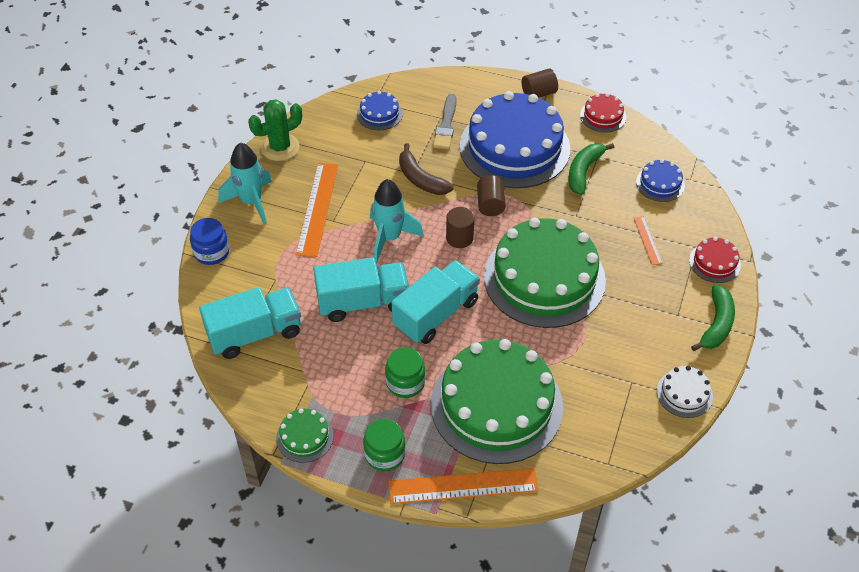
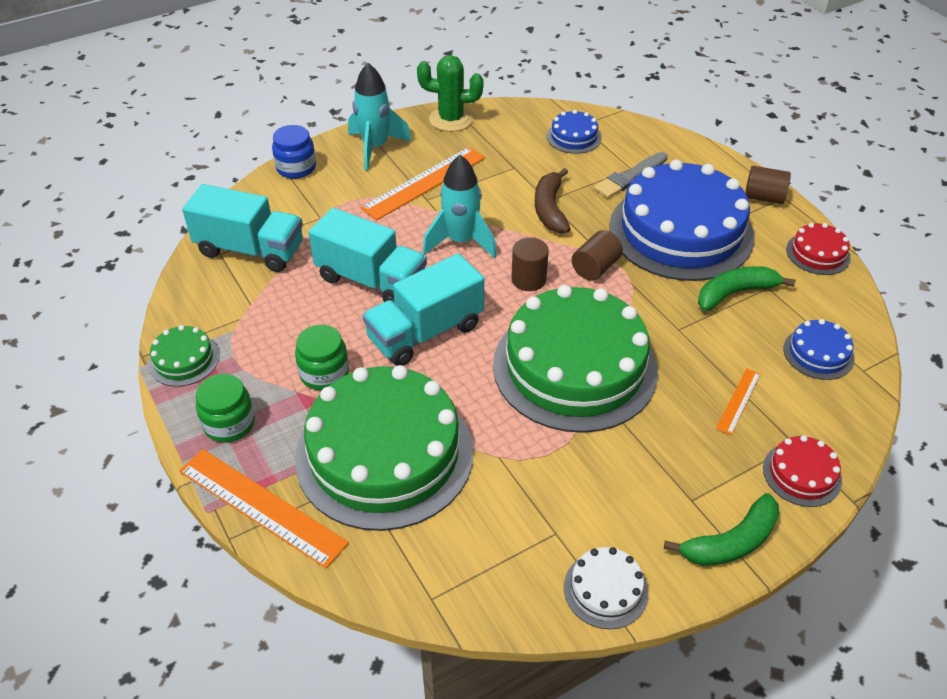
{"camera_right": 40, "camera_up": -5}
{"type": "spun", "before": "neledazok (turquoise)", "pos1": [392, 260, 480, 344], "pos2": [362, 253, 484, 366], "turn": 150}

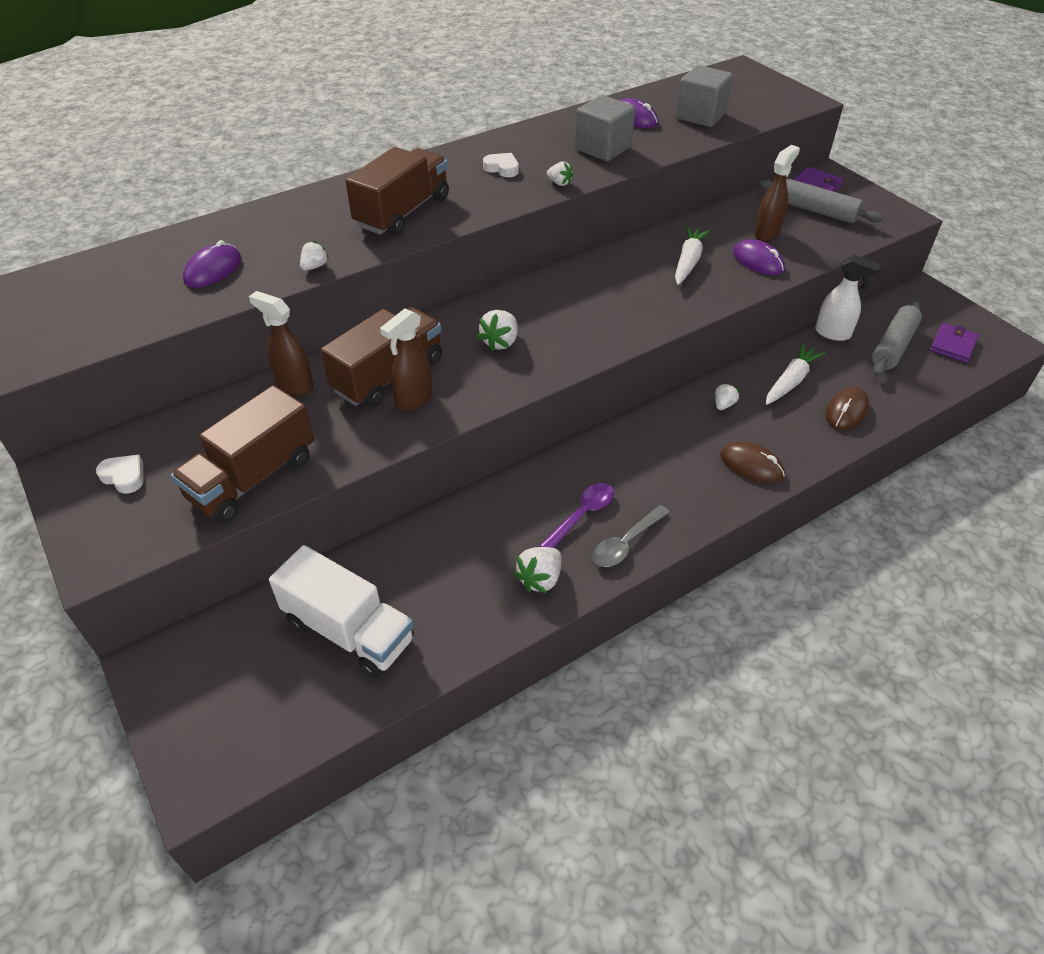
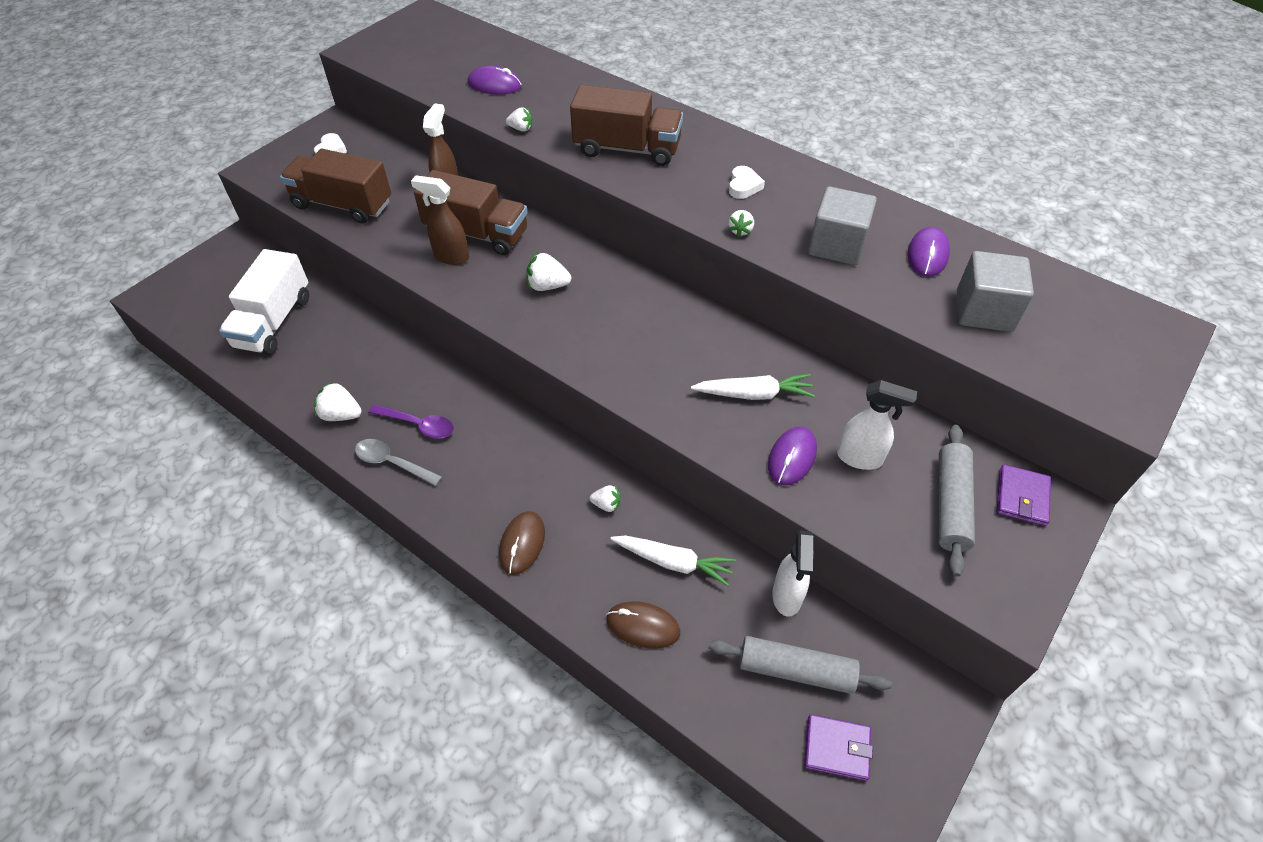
{"camera_right": 70, "camera_up": 5}
{"type": "colour", "before": "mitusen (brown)", "after": "mitusen (white)", "pos1": [754, 145, 800, 241], "pos2": [837, 380, 917, 470]}

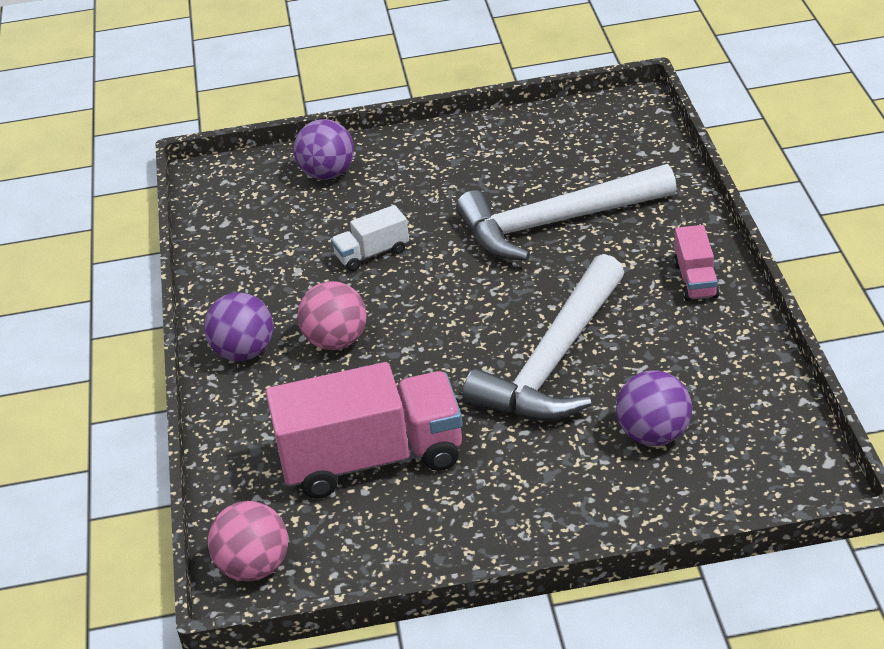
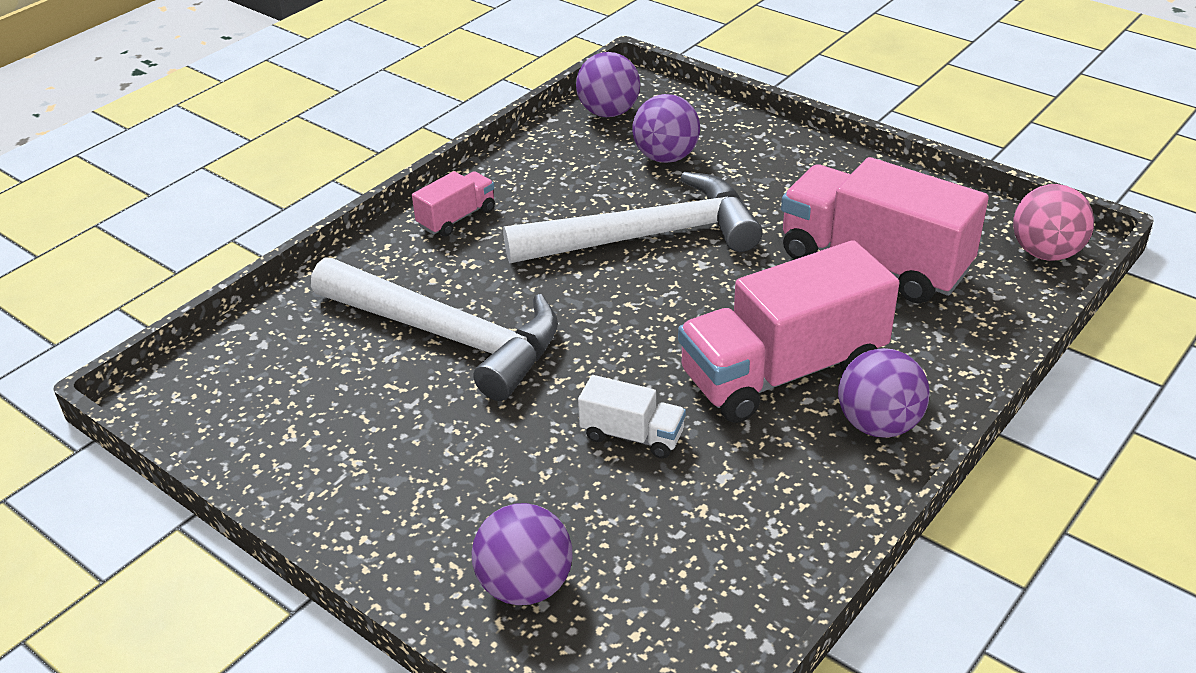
{"camera_right": -135, "camera_up": 0}
{"type": "appeared", "after": "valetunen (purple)", "pos2": [576, 52, 640, 117]}
{"type": "exchanged", "before": "valetunen (pink)", "after": "neledazok (pink)", "pos1": [297, 281, 367, 350], "pos2": [678, 240, 899, 423]}

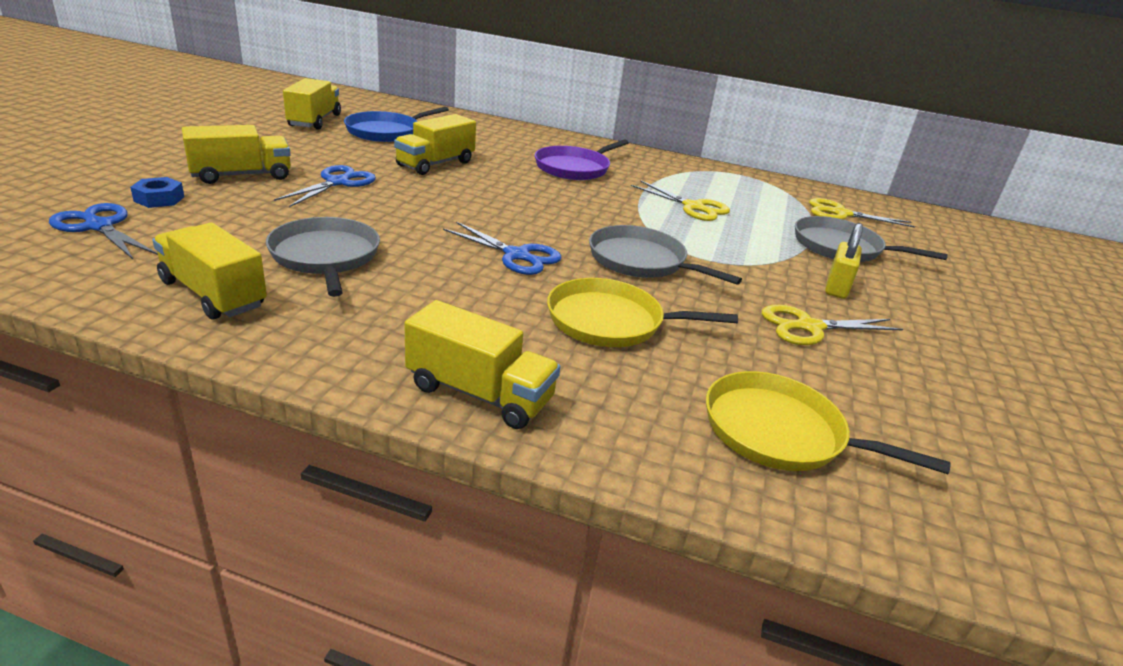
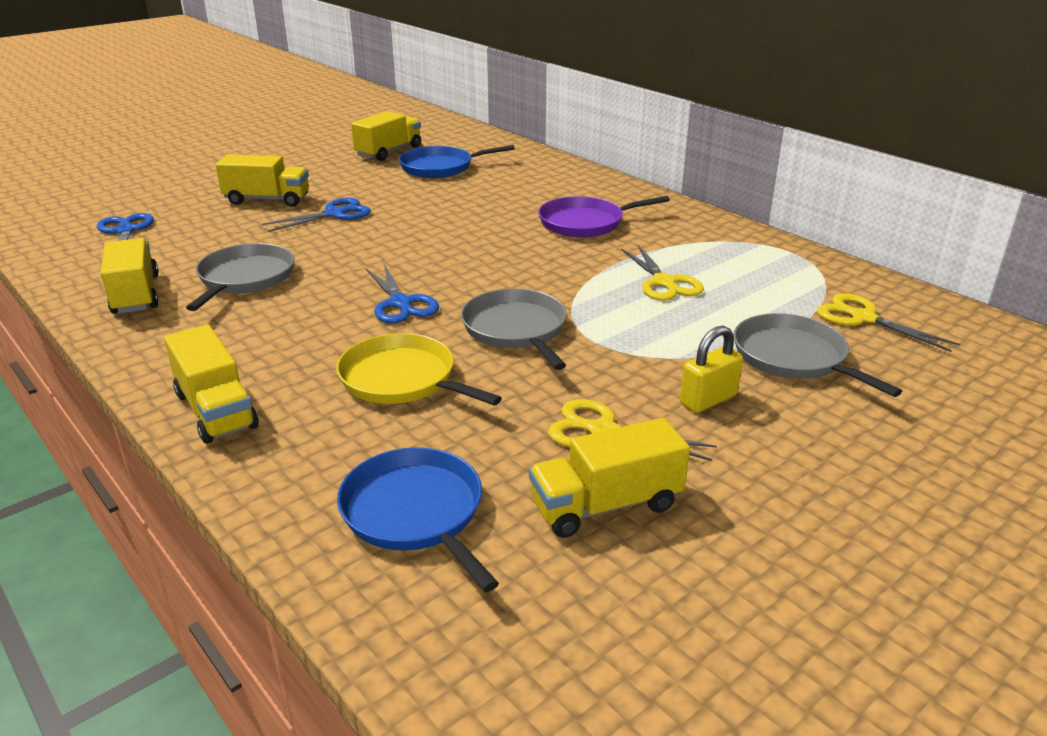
{"camera_right": 35, "camera_up": 0}
{"type": "colour", "before": "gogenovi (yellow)", "after": "gogenovi (blue)", "pos1": [706, 371, 951, 474], "pos2": [337, 447, 499, 592]}
{"type": "relocated", "before": "neledazok (yellow)", "pos1": [394, 114, 476, 175], "pos2": [529, 418, 690, 538]}
{"type": "missing", "before": "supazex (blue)", "pos1": [130, 177, 184, 208]}

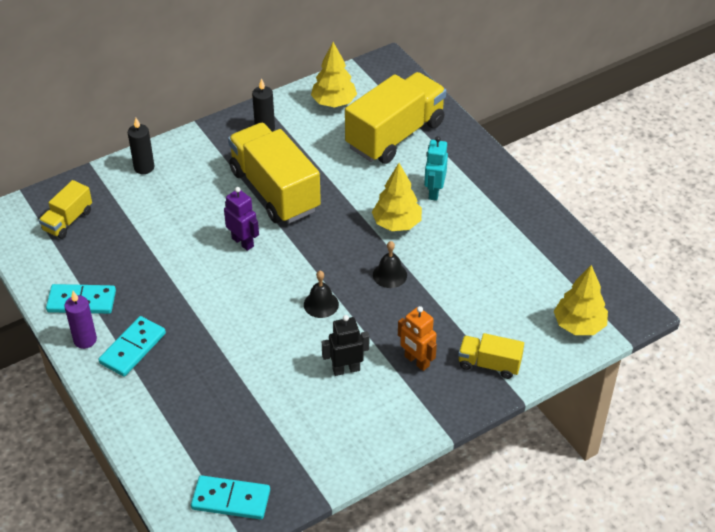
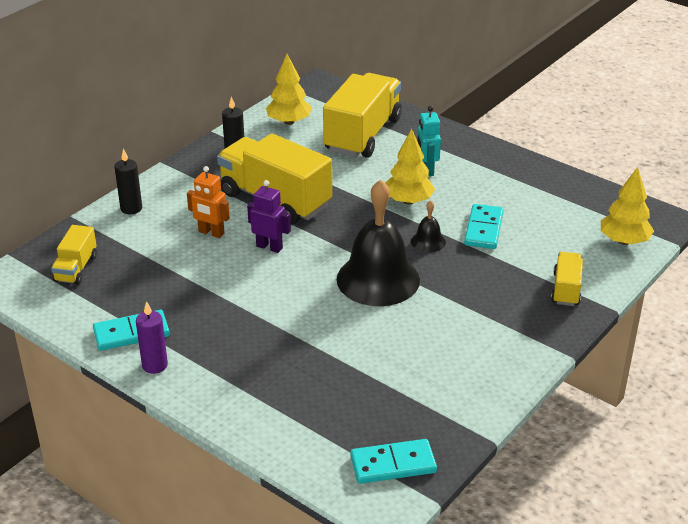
{"camera_right": -20, "camera_up": -10}
{"type": "relocated", "before": "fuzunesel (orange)", "pos1": [398, 306, 437, 371], "pos2": [187, 166, 230, 238]}
{"type": "size", "before": "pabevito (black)", "pos1": [304, 271, 339, 318], "pos2": [337, 179, 420, 306], "scale": 2.28}
{"type": "relocated", "before": "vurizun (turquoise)", "pos1": [98, 316, 166, 377], "pos2": [464, 204, 504, 249]}
{"type": "spun", "before": "neledazok (yellow)", "pos1": [458, 333, 524, 379], "pos2": [551, 252, 583, 306], "turn": 105}
{"type": "missing", "before": "fuzunesel (black)", "pos1": [322, 315, 369, 376]}

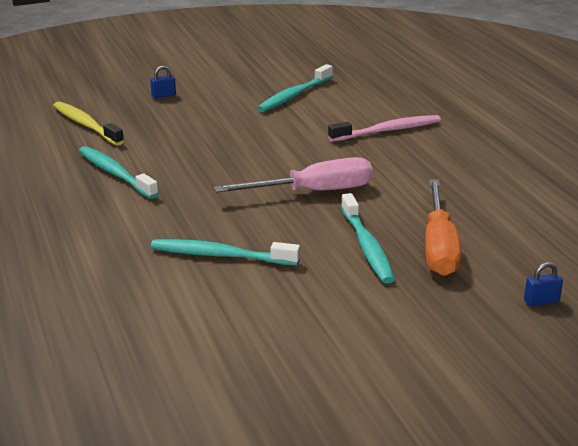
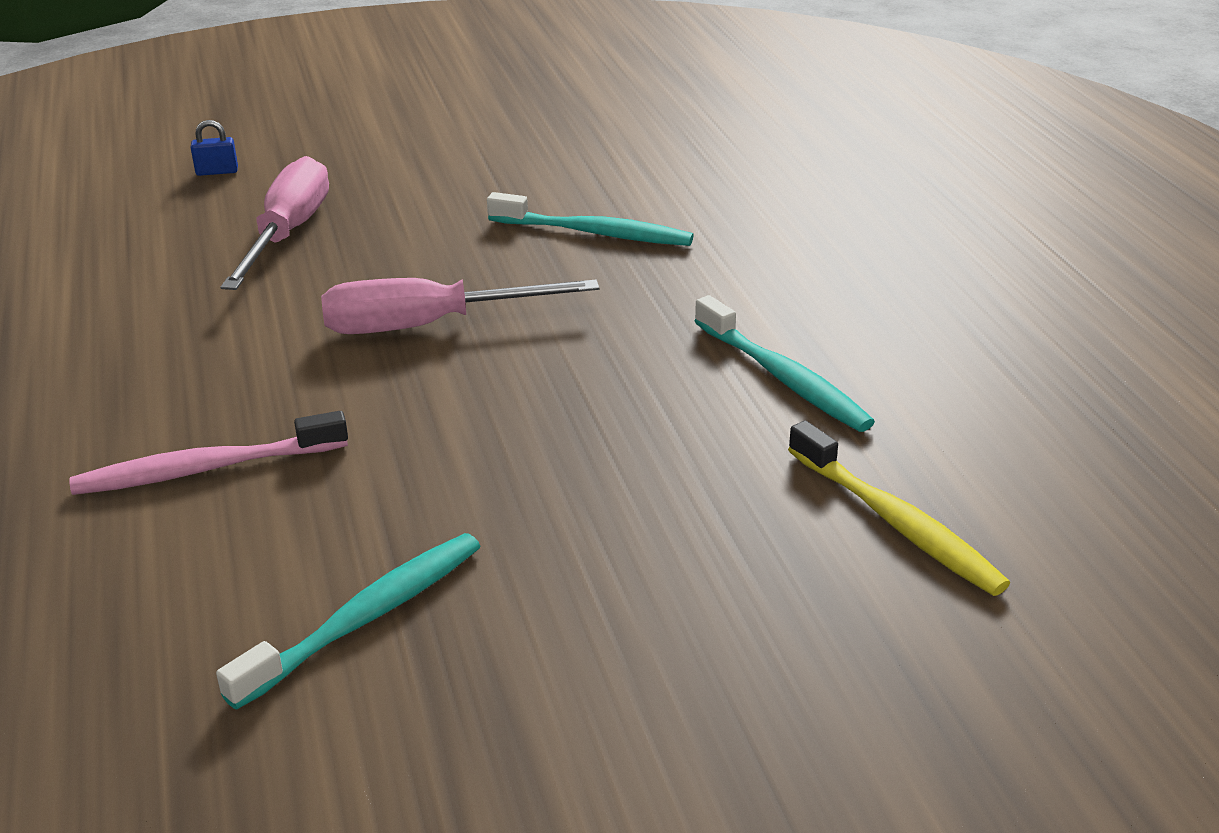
{"camera_right": -175, "camera_up": 5}
{"type": "colour", "before": "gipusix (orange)", "after": "gipusix (pink)", "pos1": [425, 179, 462, 276], "pos2": [221, 156, 329, 290]}
{"type": "missing", "before": "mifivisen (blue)", "pos1": [150, 66, 176, 99]}
{"type": "missing", "before": "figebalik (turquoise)", "pos1": [341, 193, 395, 284]}

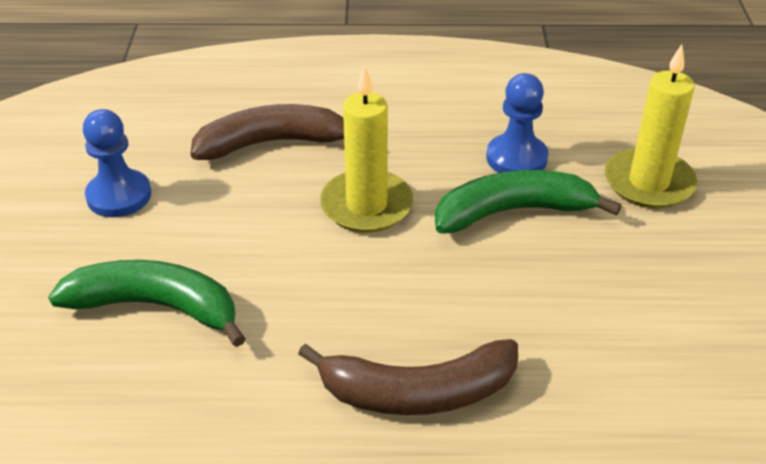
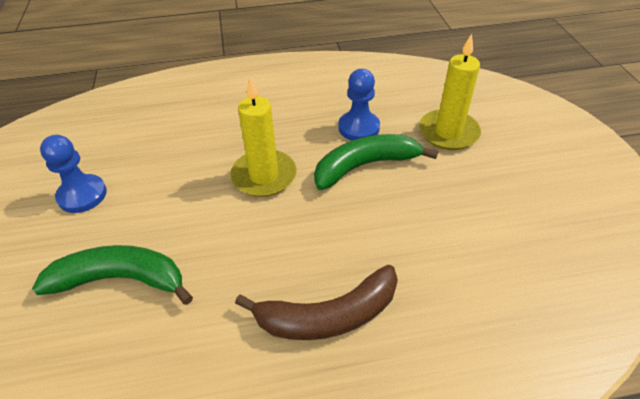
{"camera_right": -10, "camera_up": 5}
{"type": "missing", "before": "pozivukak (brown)", "pos1": [190, 104, 344, 160]}

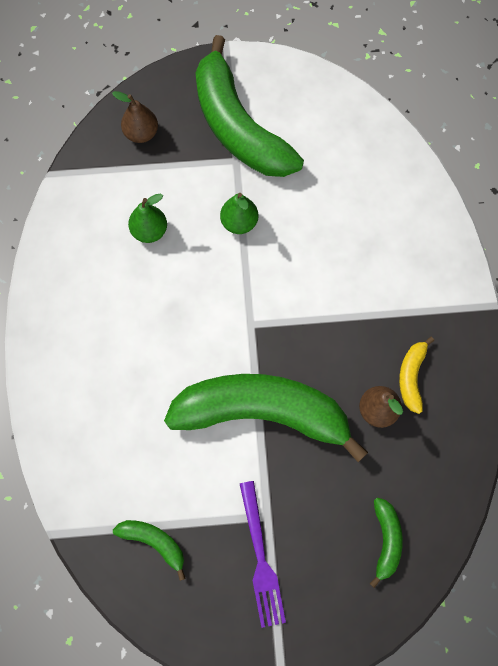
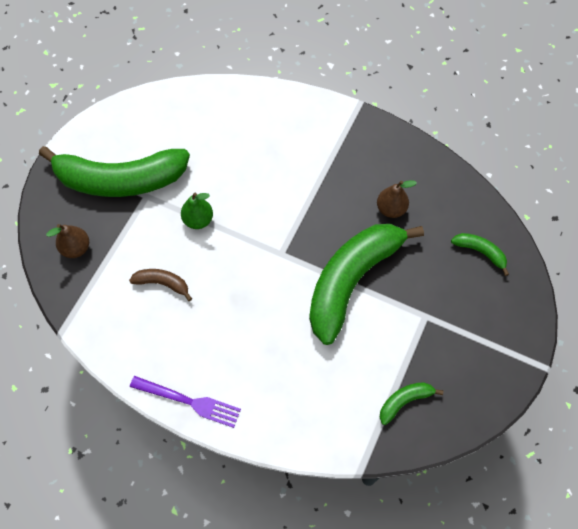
{"camera_right": -60, "camera_up": -5}
{"type": "exchanged", "before": "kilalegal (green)", "after": "pozivukak (brown)", "pos1": [128, 194, 167, 243], "pos2": [129, 269, 192, 301]}
{"type": "relocated", "before": "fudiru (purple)", "pos1": [240, 481, 286, 628], "pos2": [130, 376, 241, 428]}
{"type": "missing", "before": "pozivukak (yellow)", "pos1": [399, 336, 434, 414]}

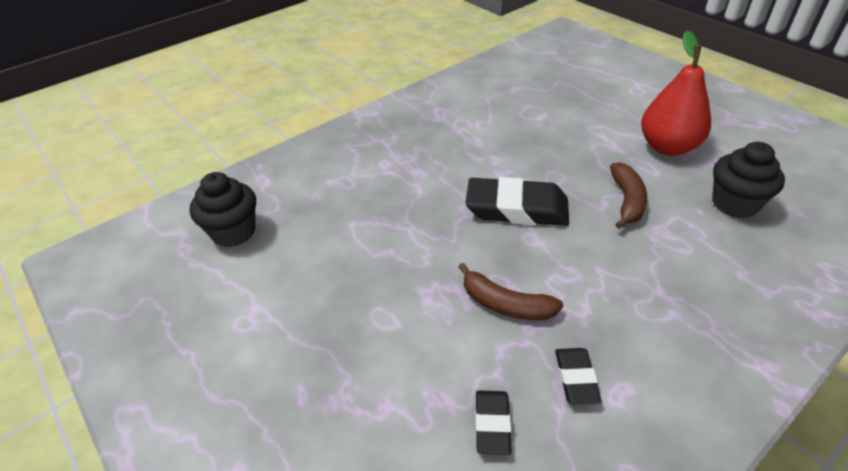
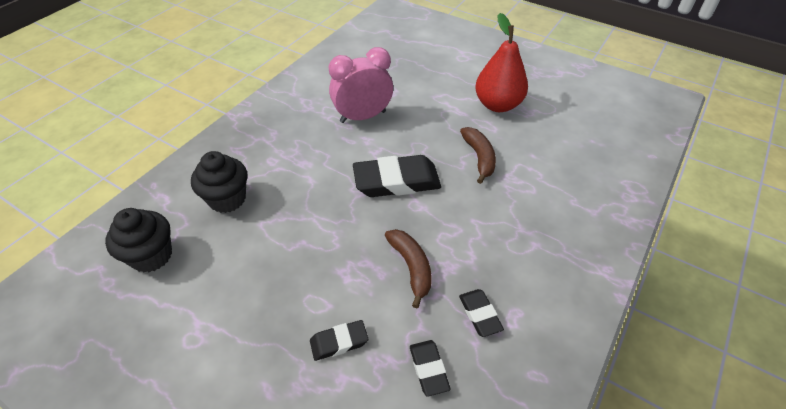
{"camera_right": -20, "camera_up": 5}
{"type": "relocated", "before": "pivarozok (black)", "pos1": [712, 142, 785, 218], "pos2": [191, 151, 247, 213]}
{"type": "appeared", "after": "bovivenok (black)", "pos2": [310, 320, 368, 361]}
{"type": "appeared", "after": "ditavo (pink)", "pos2": [329, 47, 393, 123]}
{"type": "spun", "before": "pozivukak (brown)", "pos1": [458, 263, 563, 320], "pos2": [385, 229, 431, 308], "turn": -120}

